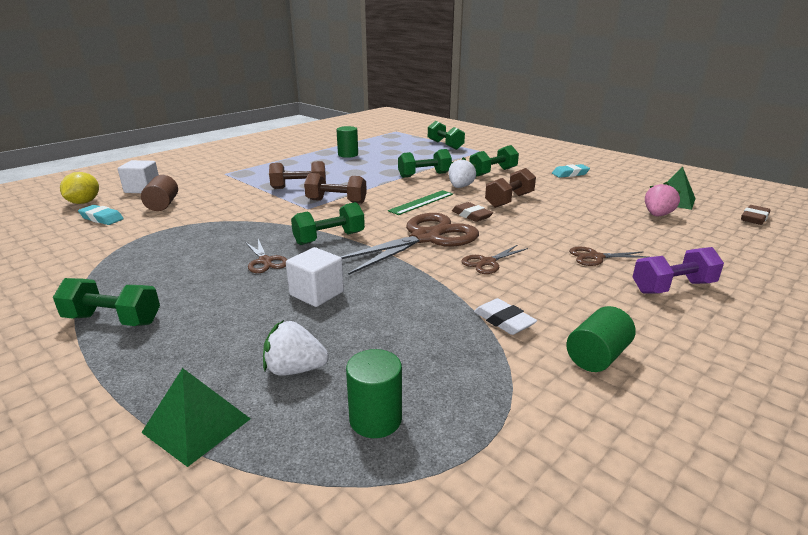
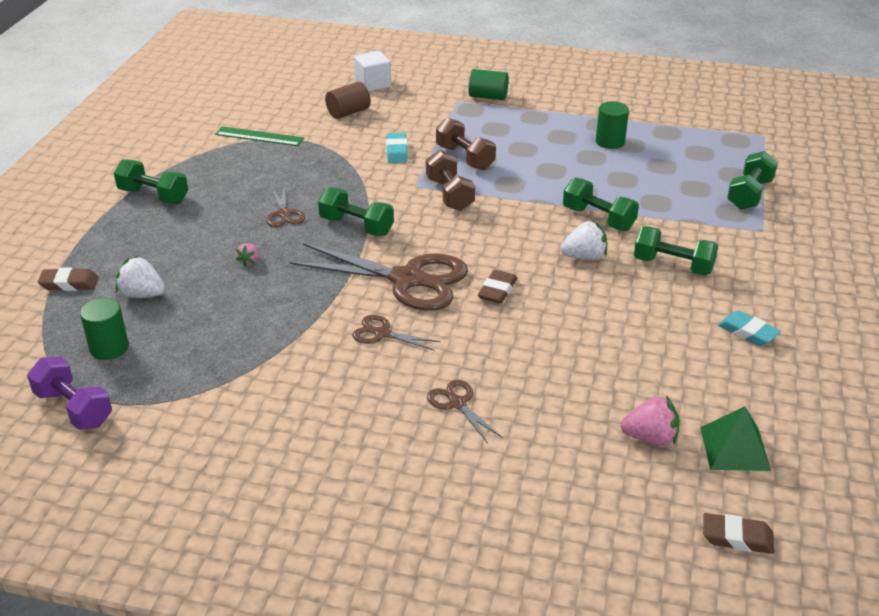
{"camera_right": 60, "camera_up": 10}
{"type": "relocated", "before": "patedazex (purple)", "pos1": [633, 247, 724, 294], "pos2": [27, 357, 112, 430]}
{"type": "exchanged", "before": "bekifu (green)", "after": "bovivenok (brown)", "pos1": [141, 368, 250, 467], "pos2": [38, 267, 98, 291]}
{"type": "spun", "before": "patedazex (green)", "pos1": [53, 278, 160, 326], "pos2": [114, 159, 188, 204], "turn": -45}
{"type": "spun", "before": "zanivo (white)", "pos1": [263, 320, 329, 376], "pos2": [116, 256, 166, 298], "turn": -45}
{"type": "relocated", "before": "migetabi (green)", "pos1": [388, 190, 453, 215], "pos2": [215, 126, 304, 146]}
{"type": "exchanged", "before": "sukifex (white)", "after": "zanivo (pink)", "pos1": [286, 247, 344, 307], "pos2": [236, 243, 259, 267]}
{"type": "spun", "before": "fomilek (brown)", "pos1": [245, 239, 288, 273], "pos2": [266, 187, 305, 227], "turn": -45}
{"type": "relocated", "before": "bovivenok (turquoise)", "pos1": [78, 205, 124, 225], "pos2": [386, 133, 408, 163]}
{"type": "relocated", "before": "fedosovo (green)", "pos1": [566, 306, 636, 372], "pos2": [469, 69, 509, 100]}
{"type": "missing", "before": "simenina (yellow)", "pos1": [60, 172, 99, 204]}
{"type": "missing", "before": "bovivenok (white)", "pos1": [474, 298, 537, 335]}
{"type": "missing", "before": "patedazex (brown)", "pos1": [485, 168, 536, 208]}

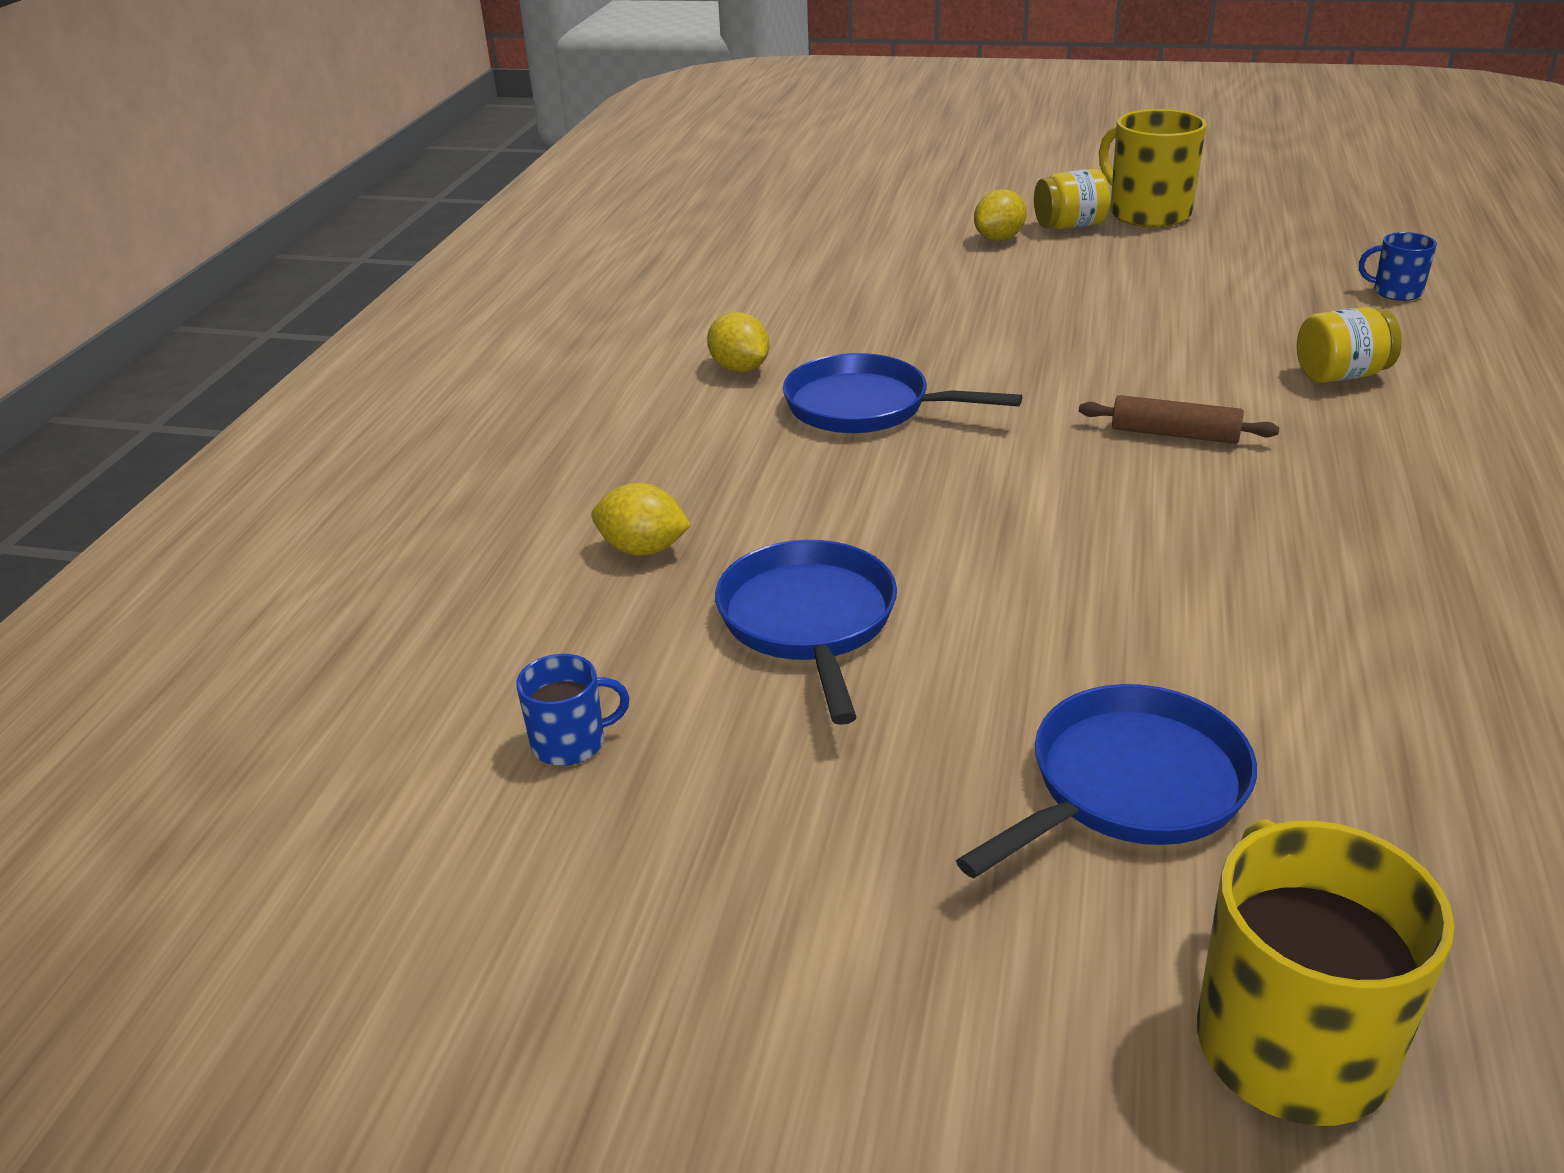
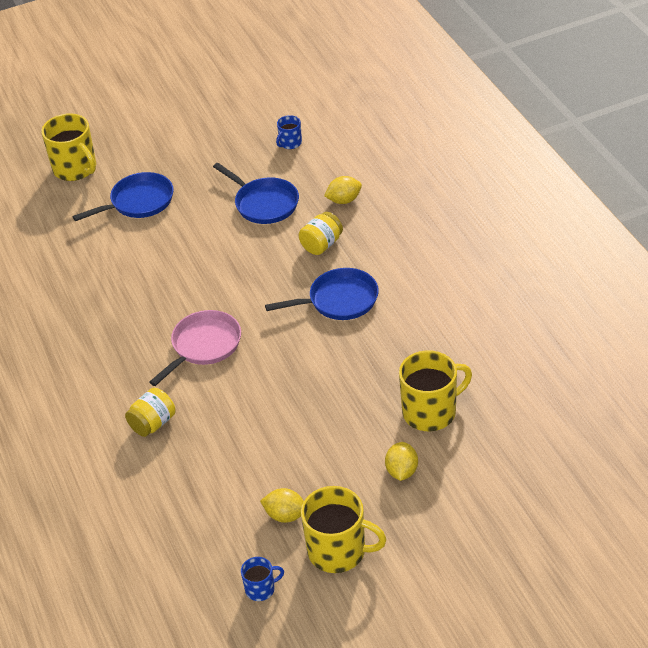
{"camera_right": 145, "camera_up": 10}
{"type": "spun", "before": "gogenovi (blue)", "pos1": [956, 684, 1257, 878], "pos2": [72, 172, 174, 221], "turn": -135}
{"type": "exchanged", "before": "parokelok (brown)", "after": "gogenovi (pink)", "pos1": [1079, 395, 1279, 444], "pos2": [149, 310, 241, 386]}
{"type": "relocated", "before": "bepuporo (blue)", "pos1": [1359, 232, 1437, 301], "pos2": [241, 557, 284, 601]}
{"type": "relocated", "before": "simenina (yellow)", "pos1": [707, 312, 769, 372], "pos2": [260, 488, 304, 523]}
{"type": "relocated", "before": "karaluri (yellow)", "pos1": [1034, 169, 1110, 230], "pos2": [299, 212, 343, 255]}
{"type": "appeared", "after": "bepuporo (yellow)", "pos2": [399, 350, 472, 431]}

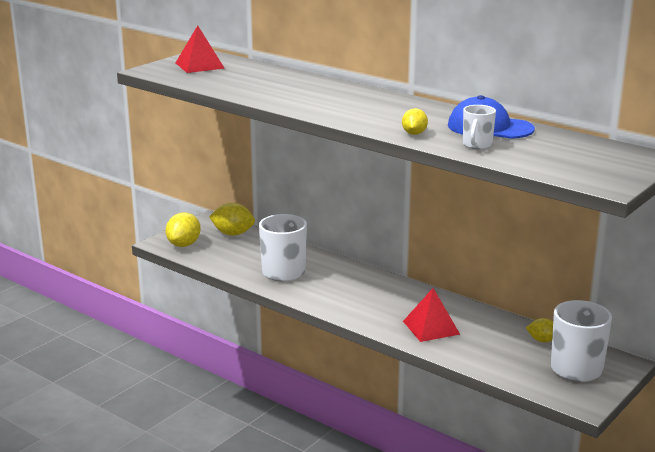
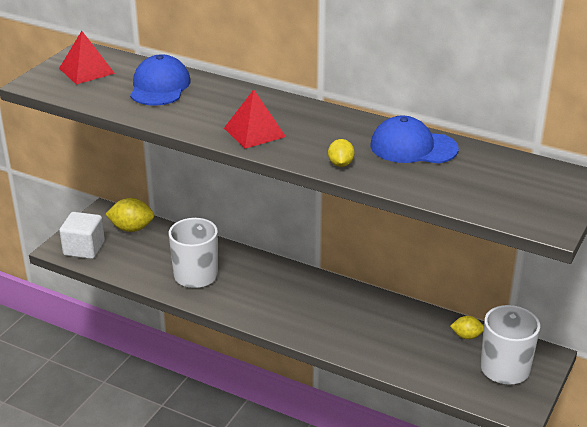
{"camera_right": -10, "camera_up": 10}
{"type": "exchanged", "before": "simenina (yellow)", "after": "sukifex (white)", "pos1": [166, 213, 201, 247], "pos2": [59, 212, 105, 259]}
{"type": "appeared", "after": "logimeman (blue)", "pos2": [130, 54, 191, 106]}
{"type": "relocated", "before": "bekifu (red)", "pos1": [403, 288, 460, 342], "pos2": [224, 89, 286, 149]}
{"type": "missing", "before": "bepuporo (white)", "pos1": [463, 105, 496, 149]}

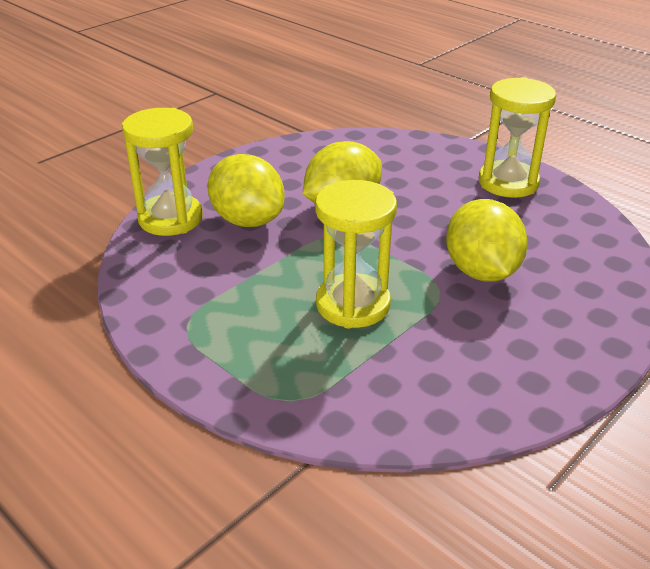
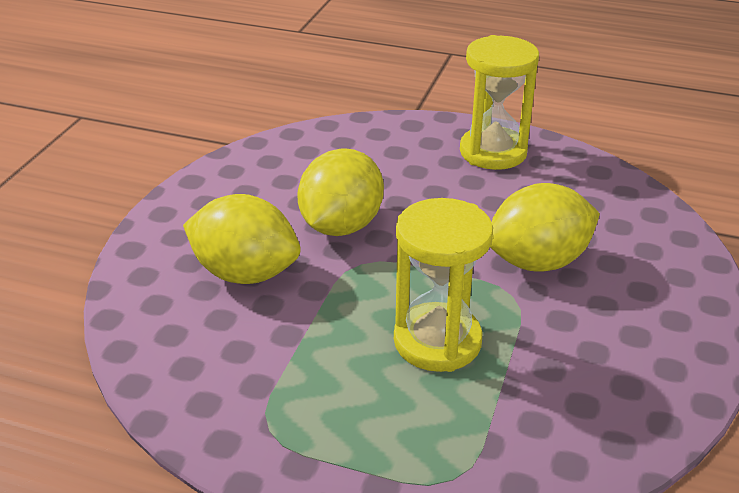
{"camera_right": -25, "camera_up": 0}
{"type": "spun", "before": "simenina (yellow)", "pos1": [446, 199, 528, 281], "pos2": [490, 183, 600, 272], "turn": -75}
{"type": "missing", "before": "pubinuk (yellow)", "pos1": [122, 108, 203, 236]}

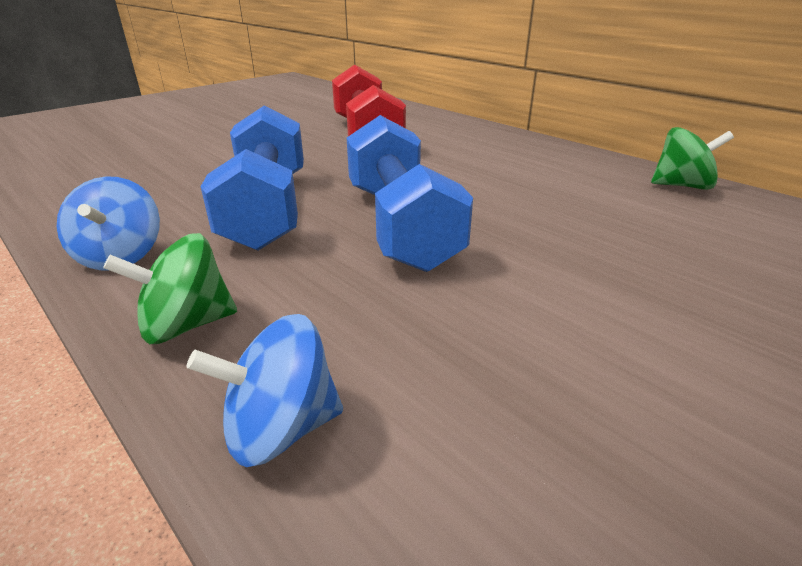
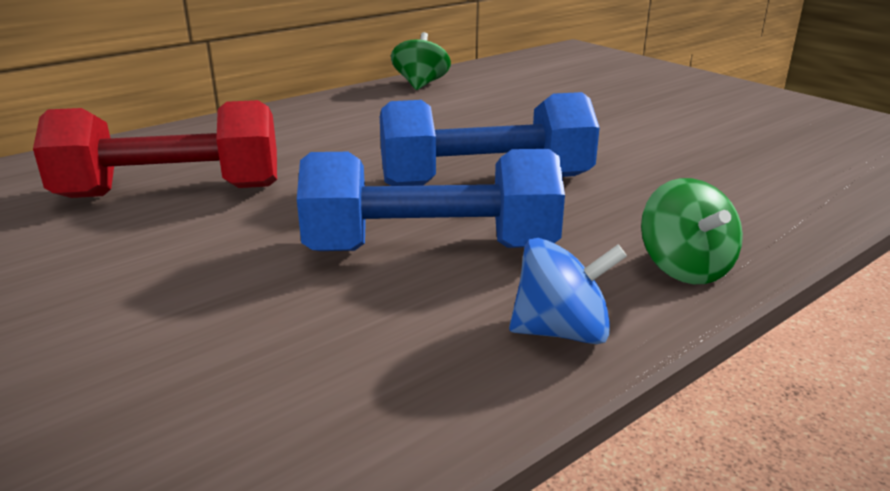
{"camera_right": -85, "camera_up": -5}
{"type": "missing", "before": "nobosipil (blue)", "pos1": [187, 314, 343, 467]}

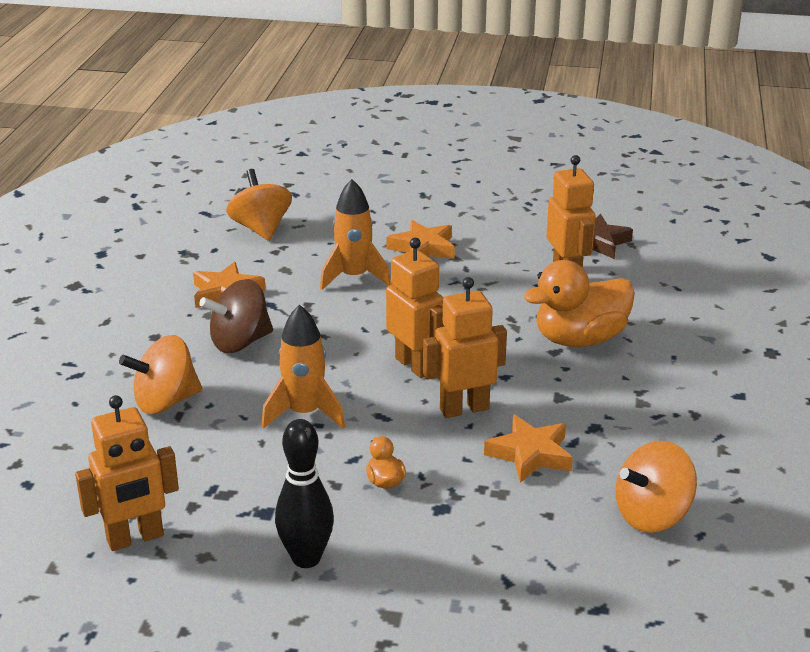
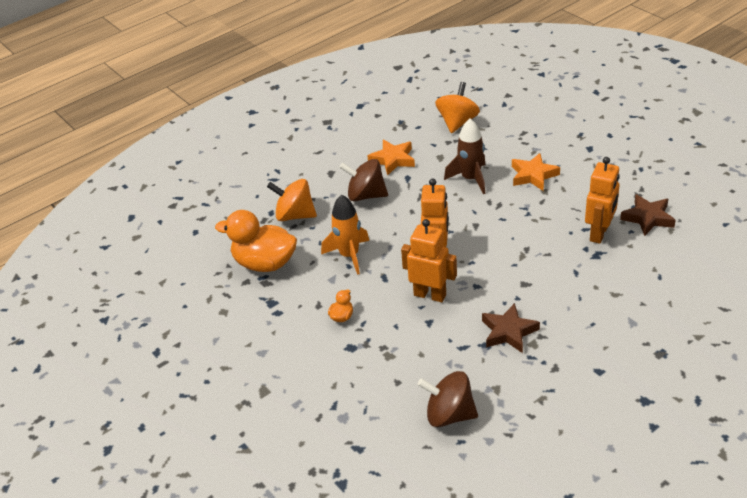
{"camera_right": 45, "camera_up": 10}
{"type": "relocated", "before": "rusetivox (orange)", "pos1": [524, 260, 635, 347], "pos2": [215, 210, 297, 272]}
{"type": "colour", "before": "nobosipil (orange)", "after": "nobosipil (brown)", "pos1": [616, 441, 697, 533], "pos2": [418, 371, 478, 427]}
{"type": "colour", "before": "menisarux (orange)", "after": "menisarux (brown)", "pos1": [320, 179, 390, 290], "pos2": [444, 119, 485, 194]}
{"type": "appeared", "after": "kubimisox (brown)", "pos2": [482, 303, 540, 353]}
{"type": "missing", "before": "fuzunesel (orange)", "pos1": [75, 395, 179, 551]}
{"type": "missing", "before": "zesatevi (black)", "pos1": [275, 419, 334, 568]}
{"type": "missing", "before": "kubimisox (orange)", "pos1": [484, 415, 573, 483]}

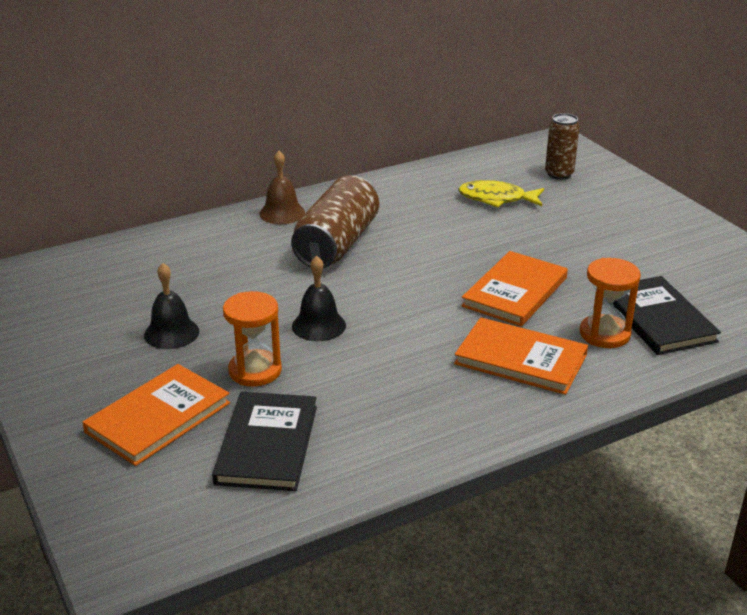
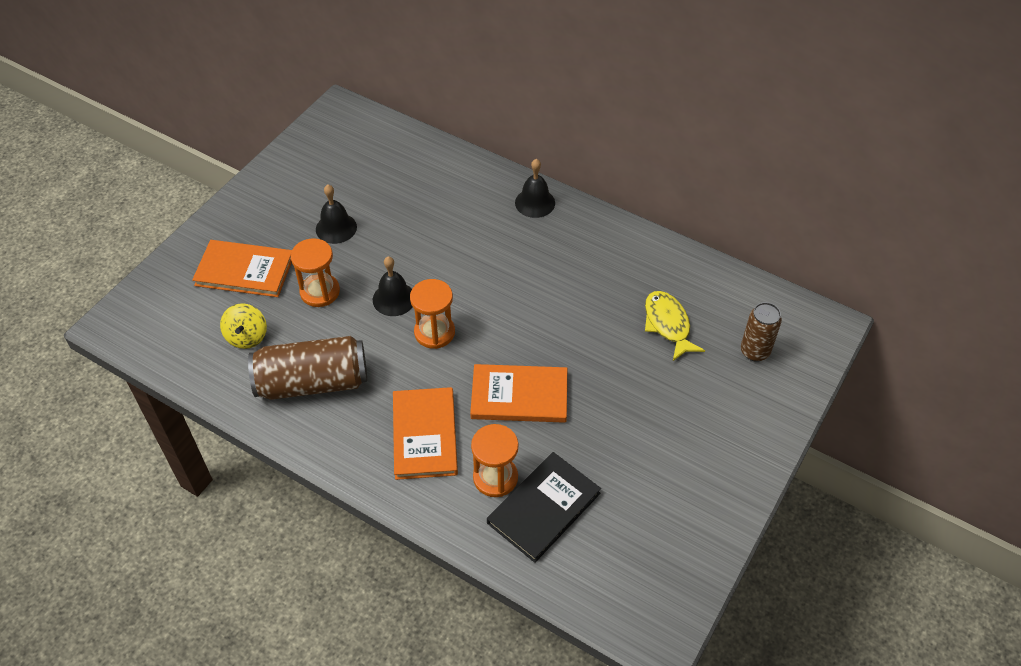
{"camera_right": 60, "camera_up": 20}
{"type": "exchanged", "before": "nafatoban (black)", "after": "nobosipil (yellow)", "pos1": [212, 392, 317, 491], "pos2": [220, 303, 267, 349]}
{"type": "relocated", "before": "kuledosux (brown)", "pos1": [291, 175, 379, 268], "pos2": [248, 336, 367, 400]}
{"type": "appeared", "after": "pubinuk (orange)", "pos2": [410, 279, 455, 349]}
{"type": "colour", "before": "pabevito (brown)", "after": "pabevito (black)", "pos1": [260, 151, 305, 224], "pos2": [515, 159, 555, 218]}

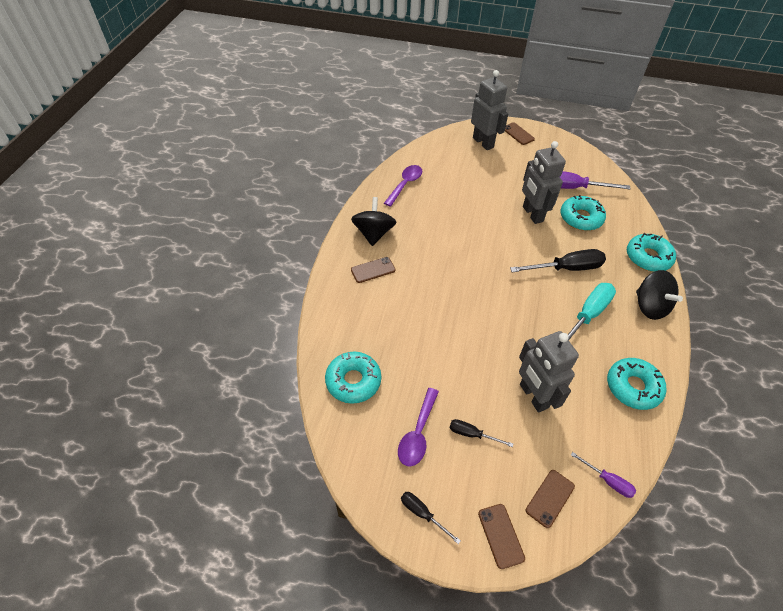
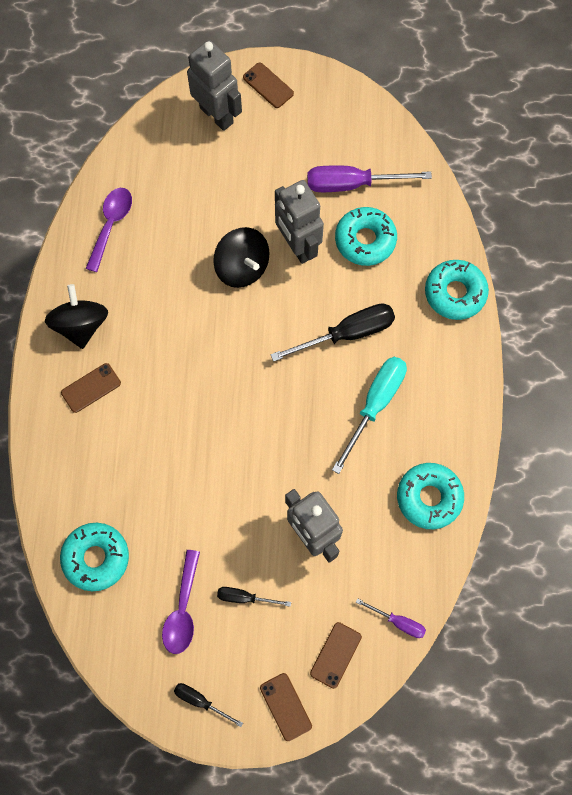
{"camera_right": -10, "camera_up": 20}
{"type": "relocated", "before": "nobosipil (black)", "pos1": [636, 270, 683, 320], "pos2": [213, 227, 270, 288]}

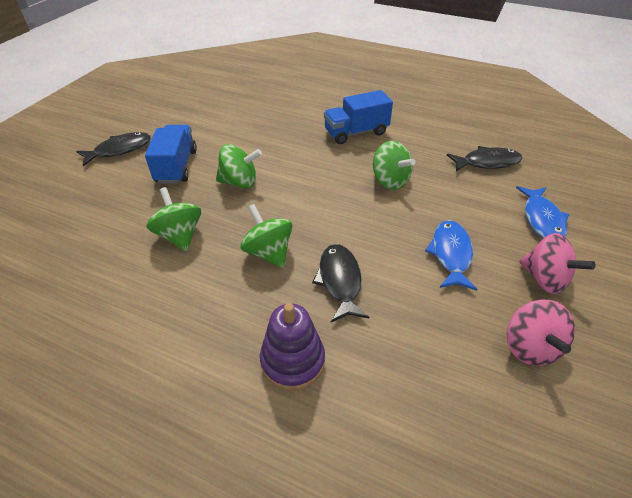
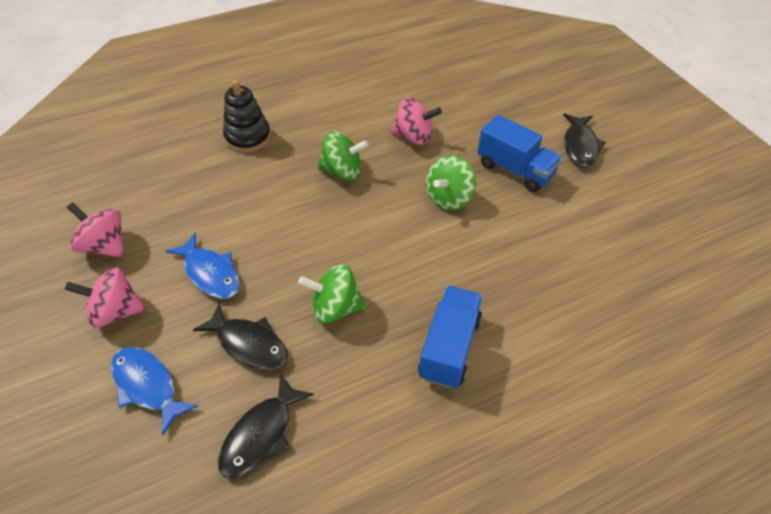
{"camera_right": 130, "camera_up": 5}
{"type": "relocated", "before": "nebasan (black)", "pos1": [312, 244, 369, 322], "pos2": [193, 303, 288, 371]}
{"type": "colour", "before": "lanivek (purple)", "after": "lanivek (black)", "pos1": [260, 303, 325, 391], "pos2": [223, 80, 271, 153]}
{"type": "colour", "before": "nobosipil (green)", "after": "nobosipil (pink)", "pos1": [146, 187, 201, 251], "pos2": [391, 97, 442, 145]}

